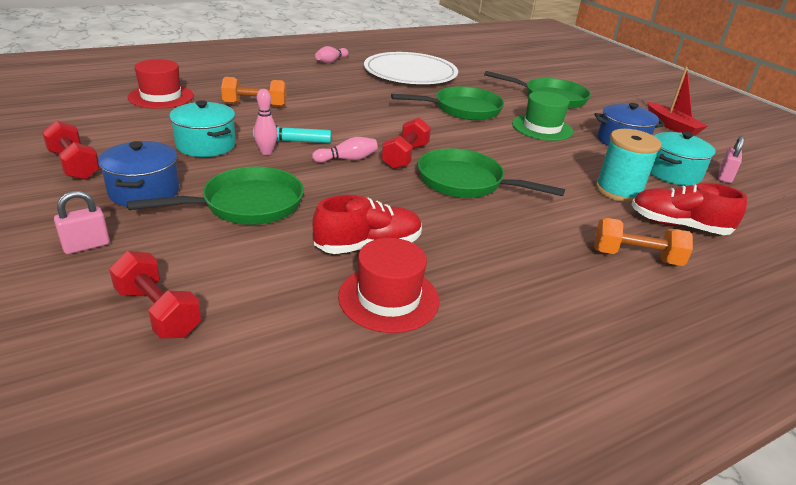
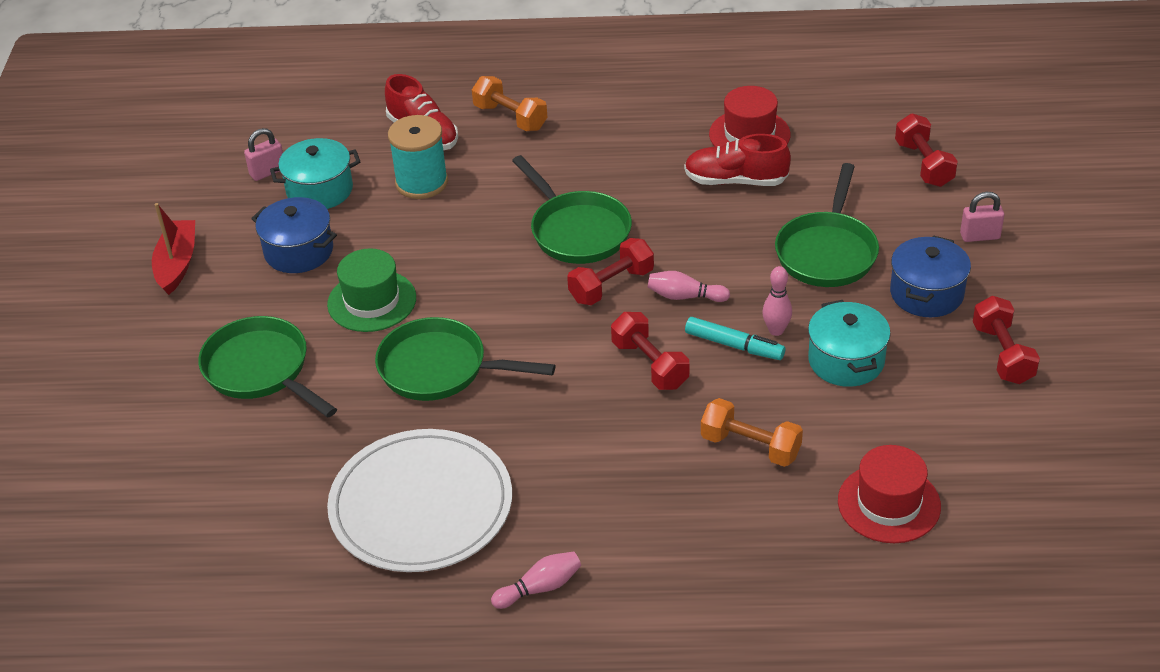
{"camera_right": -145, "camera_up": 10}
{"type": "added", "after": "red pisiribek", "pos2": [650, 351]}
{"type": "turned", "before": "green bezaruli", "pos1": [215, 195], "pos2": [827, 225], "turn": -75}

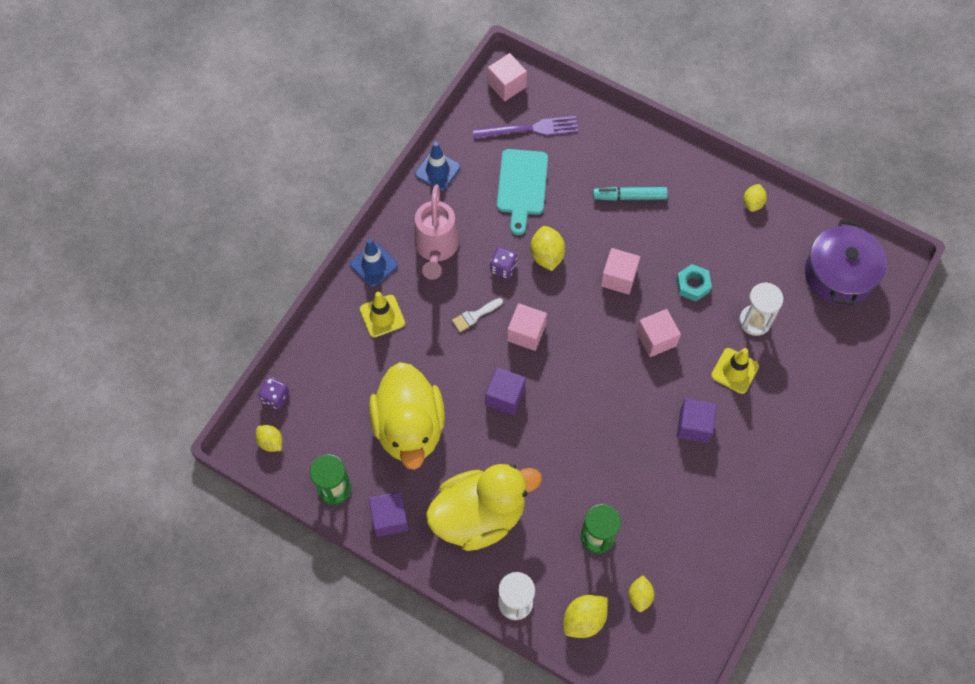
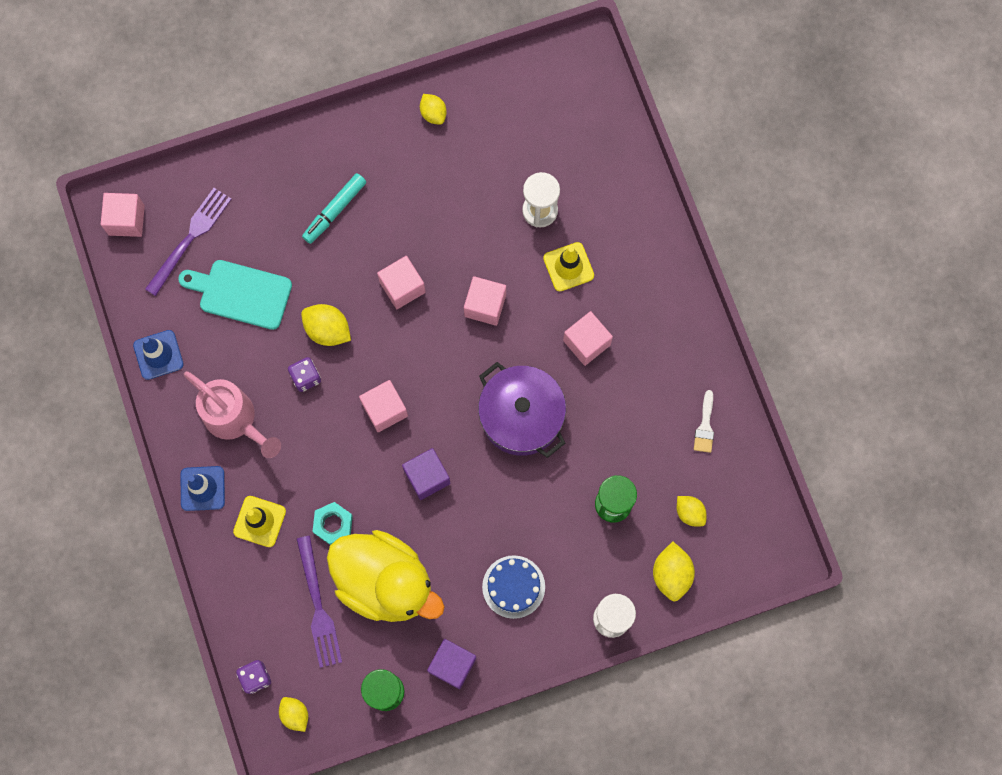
{"camera_right": -50, "camera_up": 10}
{"type": "turned", "before": "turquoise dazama", "pos1": [522, 192], "pos2": [235, 295], "turn": 150}
{"type": "turned", "before": "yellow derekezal", "pos1": [269, 438], "pos2": [293, 714], "turn": 60}
{"type": "added", "after": "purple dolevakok", "pos2": [319, 602]}
{"type": "moved", "before": "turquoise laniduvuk", "pos1": [694, 283], "pos2": [332, 523]}
{"type": "moved", "before": "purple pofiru", "pos1": [846, 263], "pos2": [522, 410]}
{"type": "replaced", "before": "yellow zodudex", "after": "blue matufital", "pos1": [484, 507], "pos2": [513, 587]}
{"type": "recoloured", "before": "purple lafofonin", "after": "pink lafofonin", "pos1": [697, 420], "pos2": [588, 338]}
{"type": "moved", "before": "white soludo", "pos1": [477, 315], "pos2": [704, 421]}

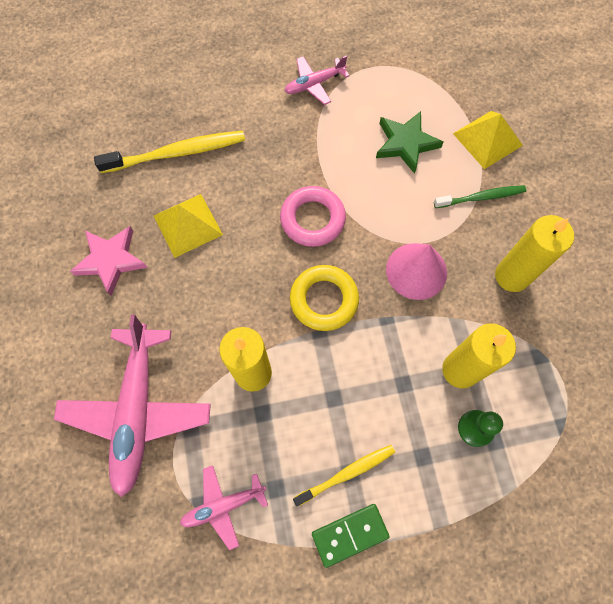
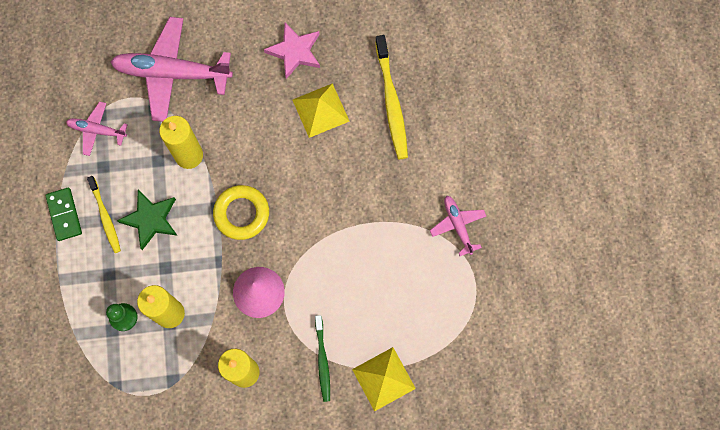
{"camera_right": 95, "camera_up": 5}
{"type": "turned", "before": "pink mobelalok", "pos1": [224, 507], "pos2": [97, 128], "turn": -60}
{"type": "moved", "before": "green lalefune", "pos1": [409, 142], "pos2": [147, 220]}
{"type": "removed", "before": "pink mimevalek", "pos1": [313, 216]}

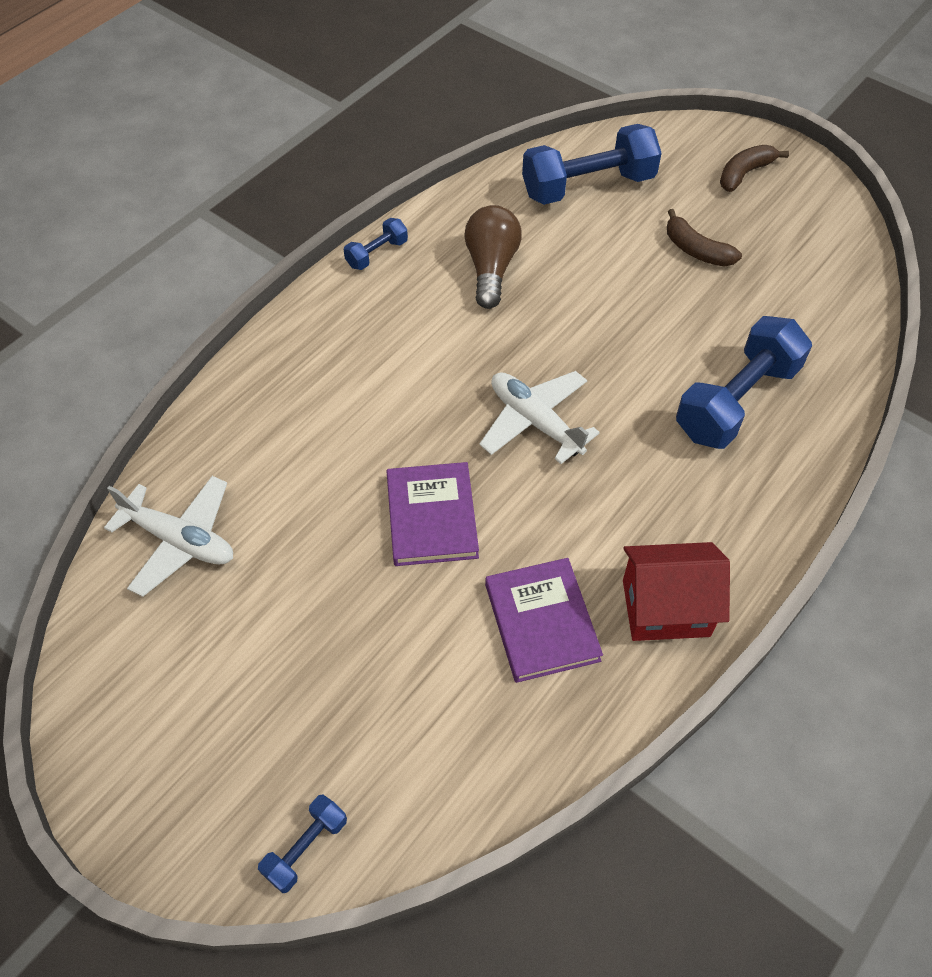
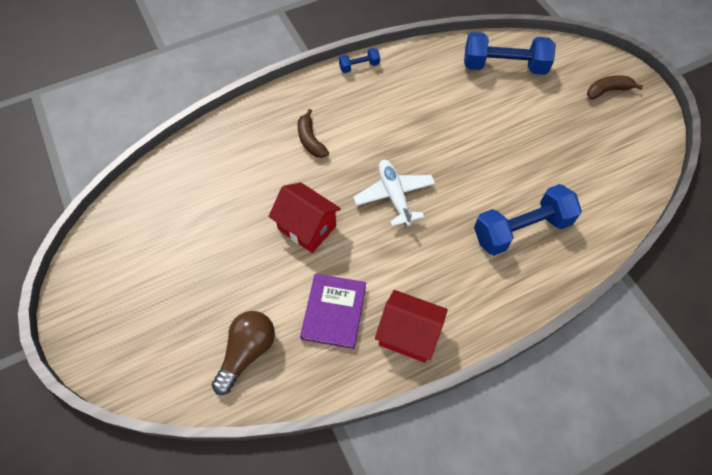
{"camera_right": 25, "camera_up": 5}
{"type": "moved", "before": "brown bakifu", "pos1": [493, 257], "pos2": [243, 353]}
{"type": "replaced", "before": "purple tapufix", "after": "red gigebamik", "pos1": [433, 514], "pos2": [304, 217]}
{"type": "moved", "before": "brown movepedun", "pos1": [704, 238], "pos2": [313, 133]}
{"type": "removed", "before": "white mobelalok", "pos1": [168, 536]}
{"type": "removed", "before": "blue pisiribek", "pos1": [302, 843]}

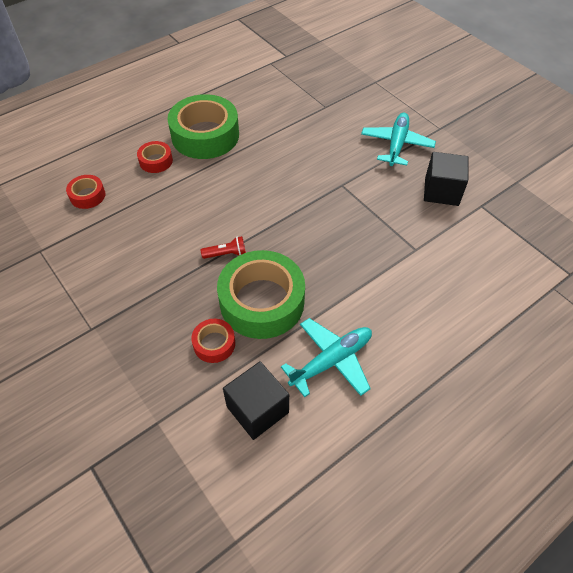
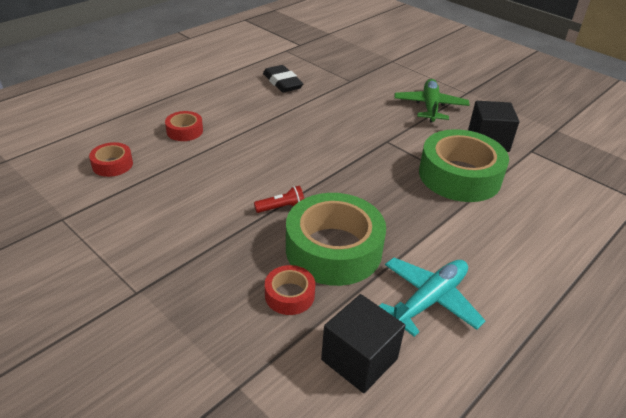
{"camera_right": -10, "camera_up": -15}
{"type": "added", "after": "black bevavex", "pos2": [283, 78]}
{"type": "recoloured", "before": "turquoise mobelalok", "after": "green mobelalok", "pos1": [398, 139], "pos2": [432, 101]}
{"type": "moved", "before": "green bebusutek", "pos1": [203, 126], "pos2": [464, 165]}

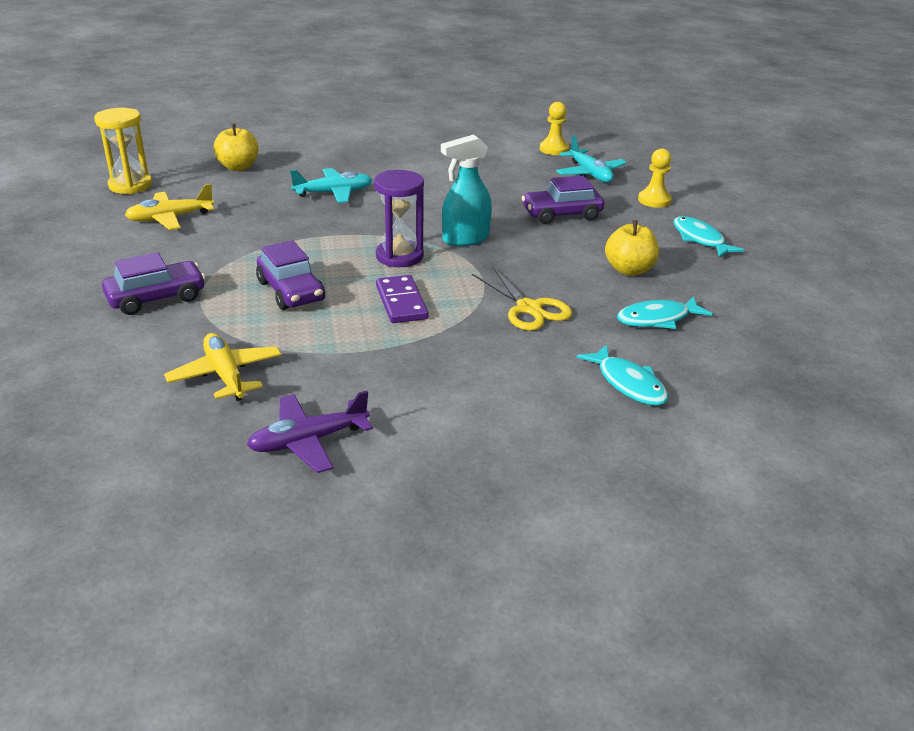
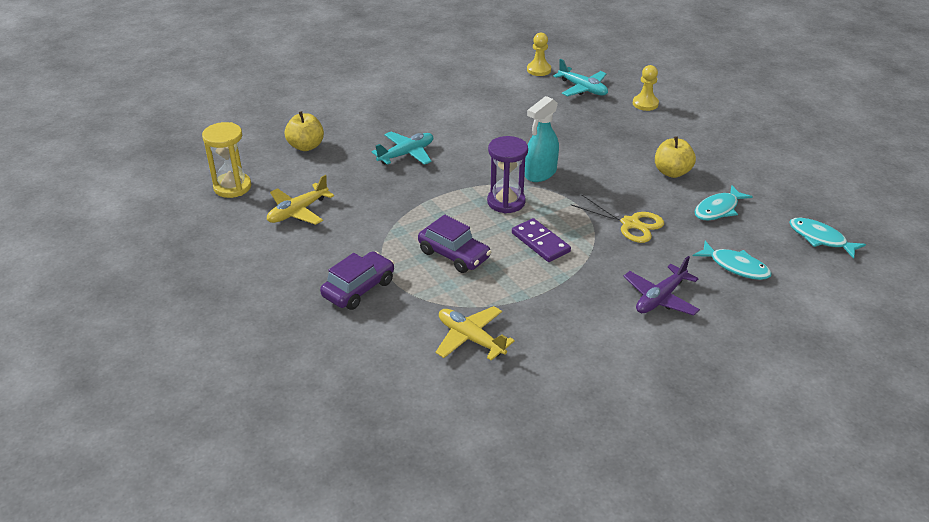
{"camera_right": -20, "camera_up": 5}
{"type": "moved", "before": "purple mobelalok", "pos1": [310, 432], "pos2": [661, 286]}
{"type": "moved", "before": "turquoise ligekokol", "pos1": [708, 237], "pos2": [827, 238]}
{"type": "removed", "before": "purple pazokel", "pos1": [562, 200]}

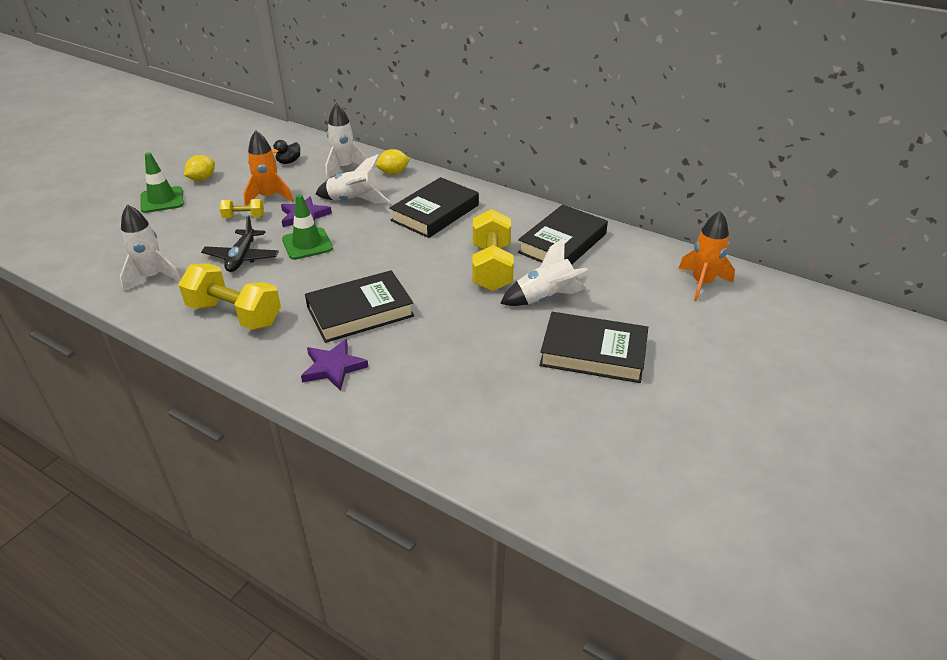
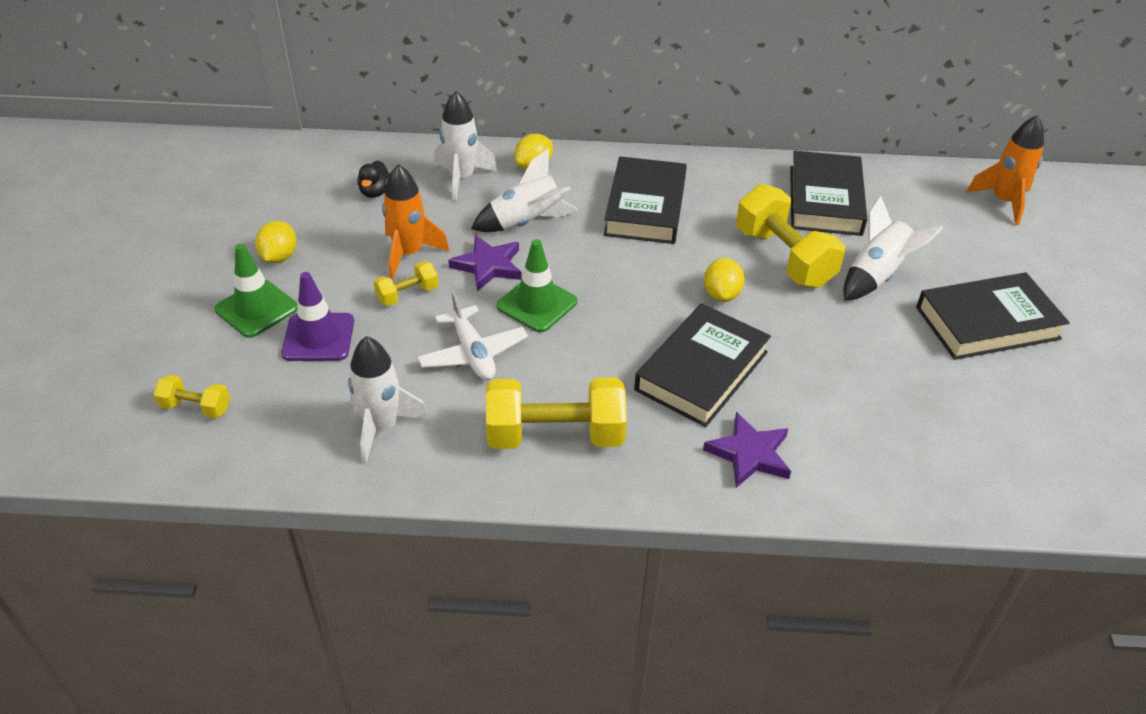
{"camera_right": -30, "camera_up": 5}
{"type": "added", "after": "yellow pisiribek", "pos2": [191, 397]}
{"type": "added", "after": "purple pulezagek", "pos2": [317, 316]}
{"type": "recoloured", "before": "black mobelalok", "after": "white mobelalok", "pos1": [240, 243], "pos2": [472, 335]}
{"type": "added", "after": "yellow derekezal", "pos2": [724, 280]}

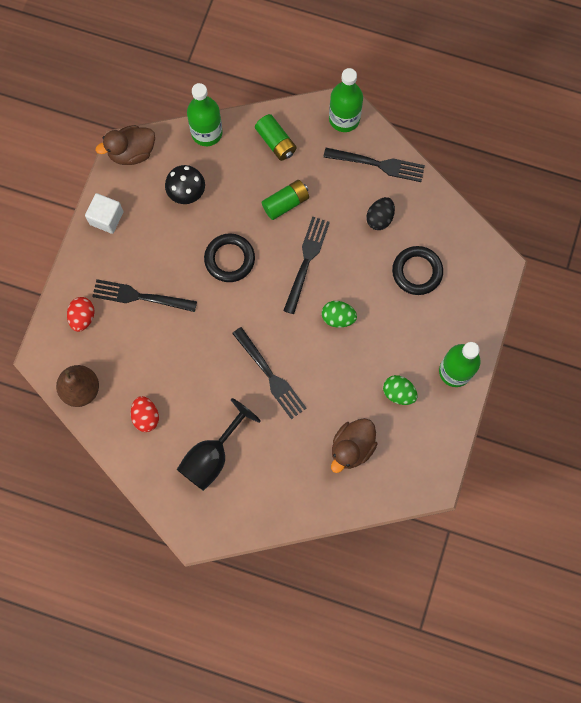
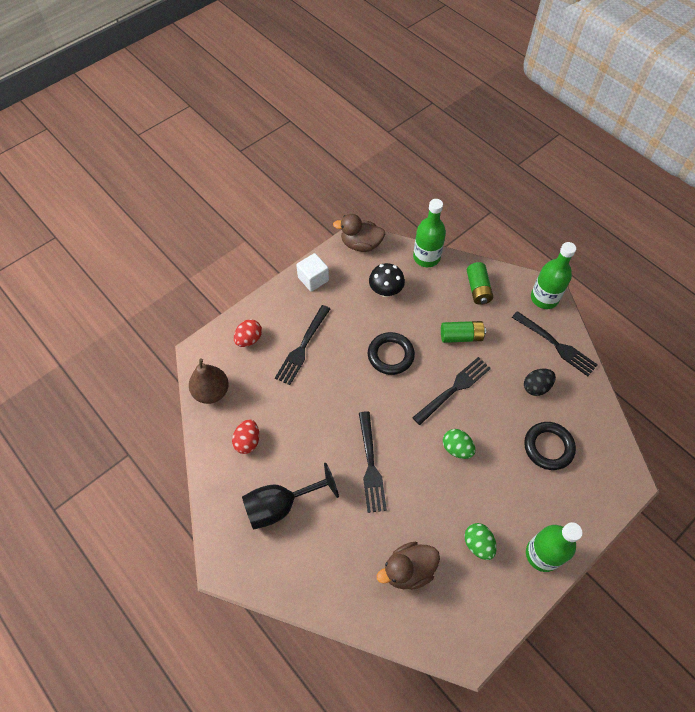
{"camera_right": 30, "camera_up": -15}
{"type": "turned", "before": "black dolevakok", "pos1": [144, 295], "pos2": [302, 345], "turn": -105}

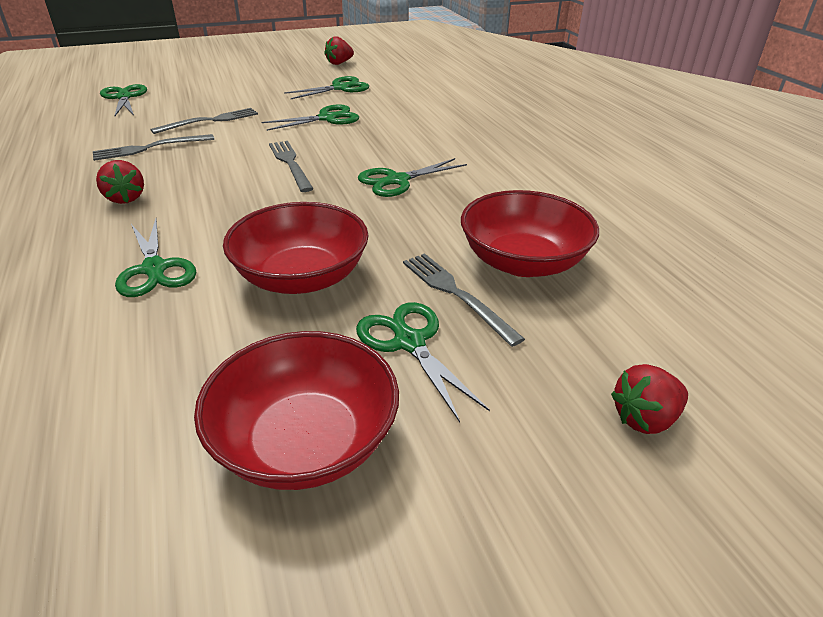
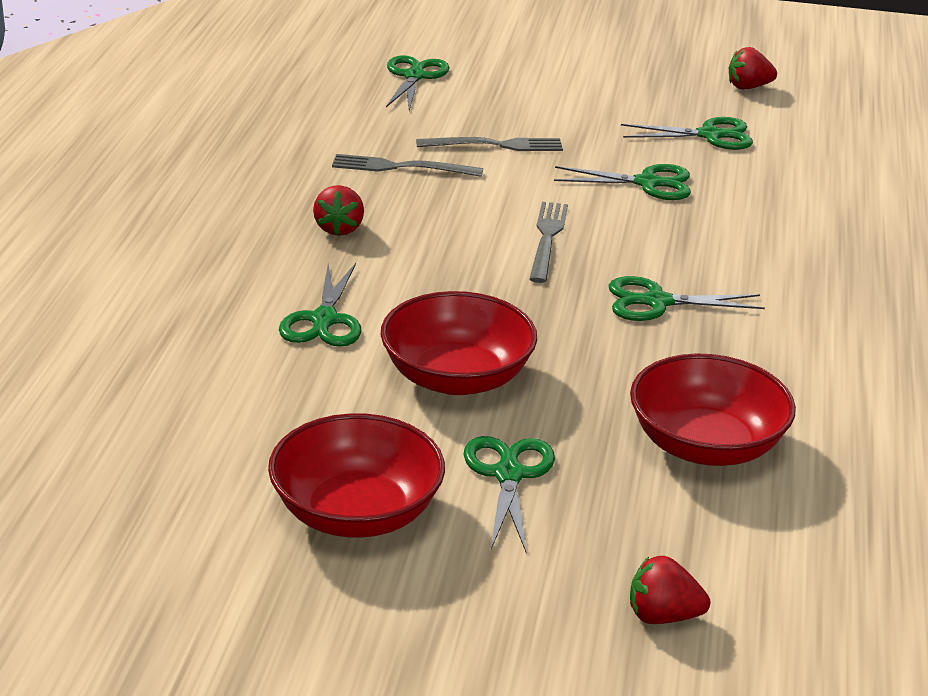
{"camera_right": 30, "camera_up": -5}
{"type": "removed", "before": "grey dolevakok", "pos1": [464, 300]}

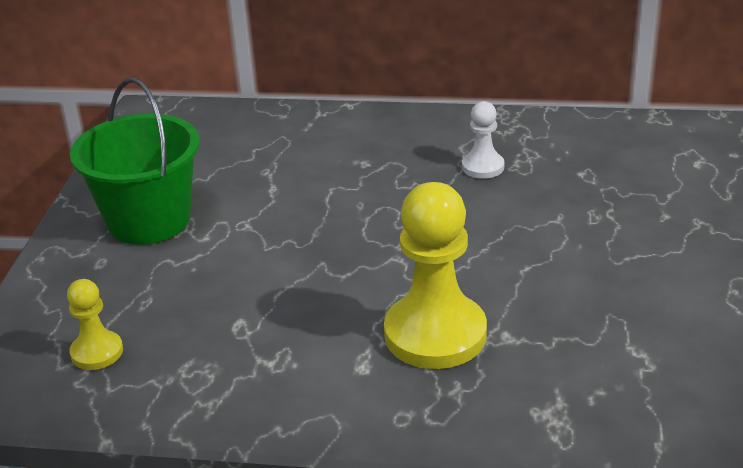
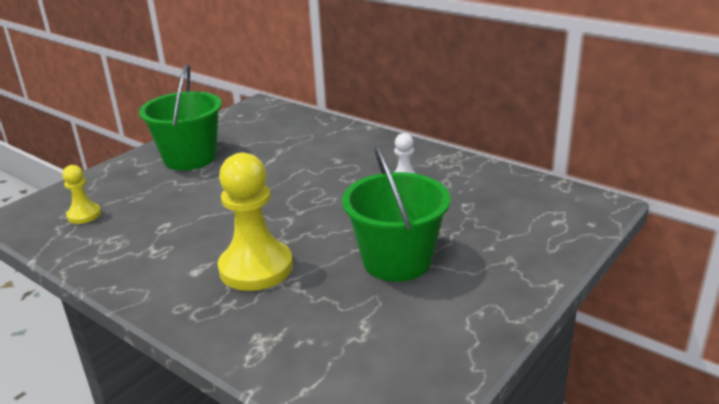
{"camera_right": 30, "camera_up": -5}
{"type": "added", "after": "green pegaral", "pos2": [396, 213]}

